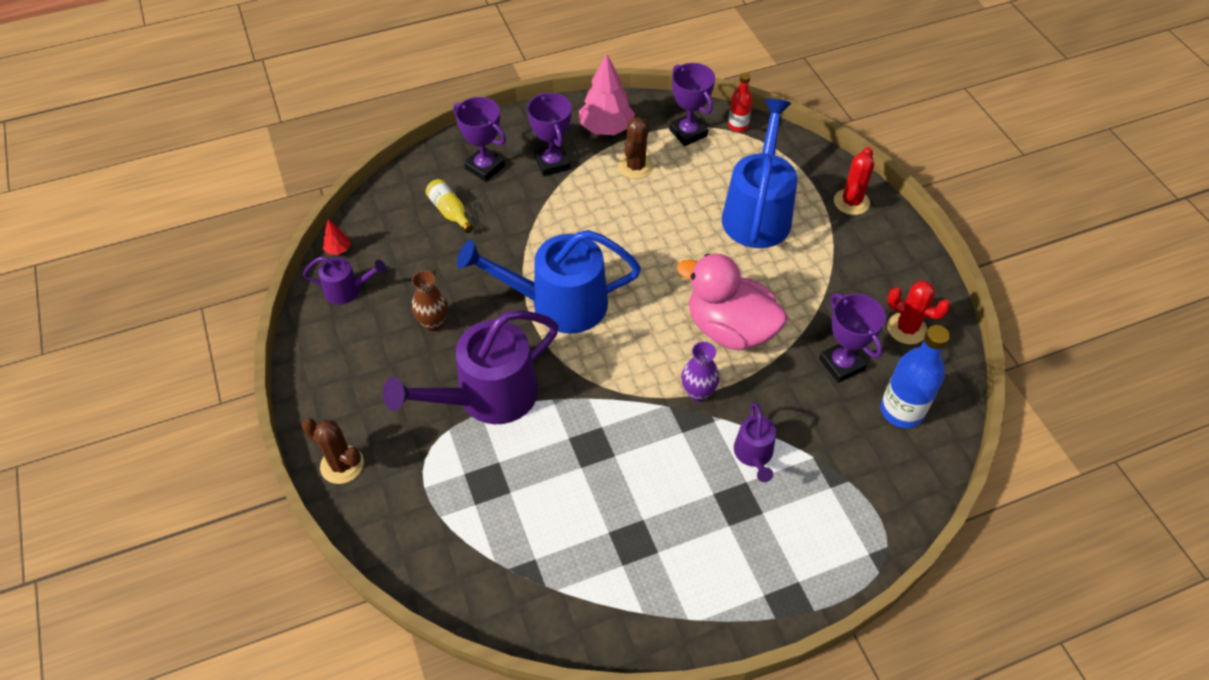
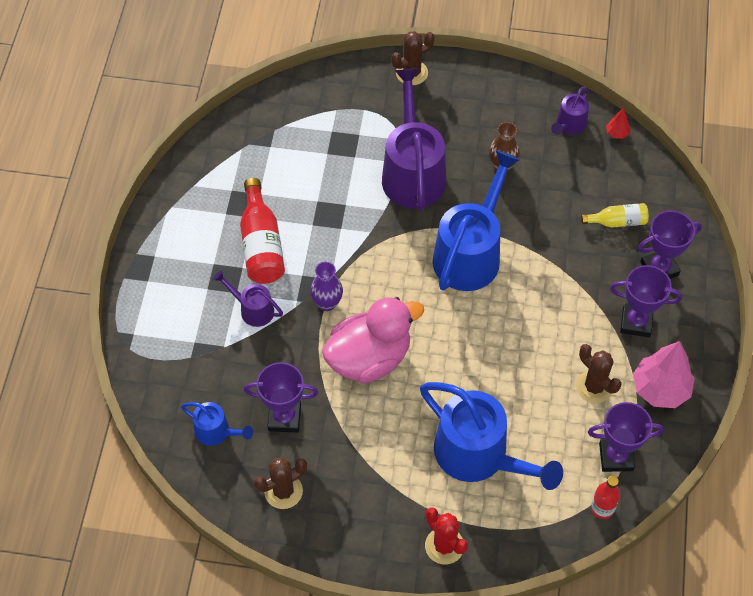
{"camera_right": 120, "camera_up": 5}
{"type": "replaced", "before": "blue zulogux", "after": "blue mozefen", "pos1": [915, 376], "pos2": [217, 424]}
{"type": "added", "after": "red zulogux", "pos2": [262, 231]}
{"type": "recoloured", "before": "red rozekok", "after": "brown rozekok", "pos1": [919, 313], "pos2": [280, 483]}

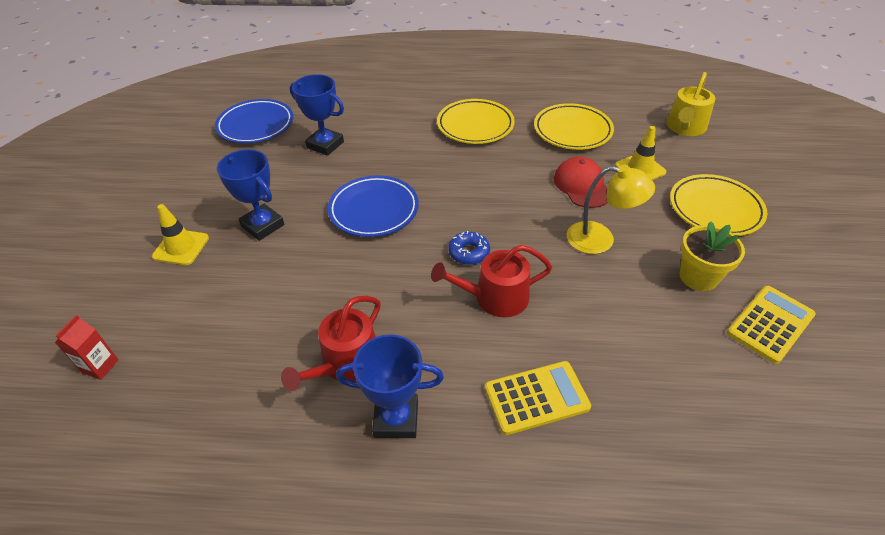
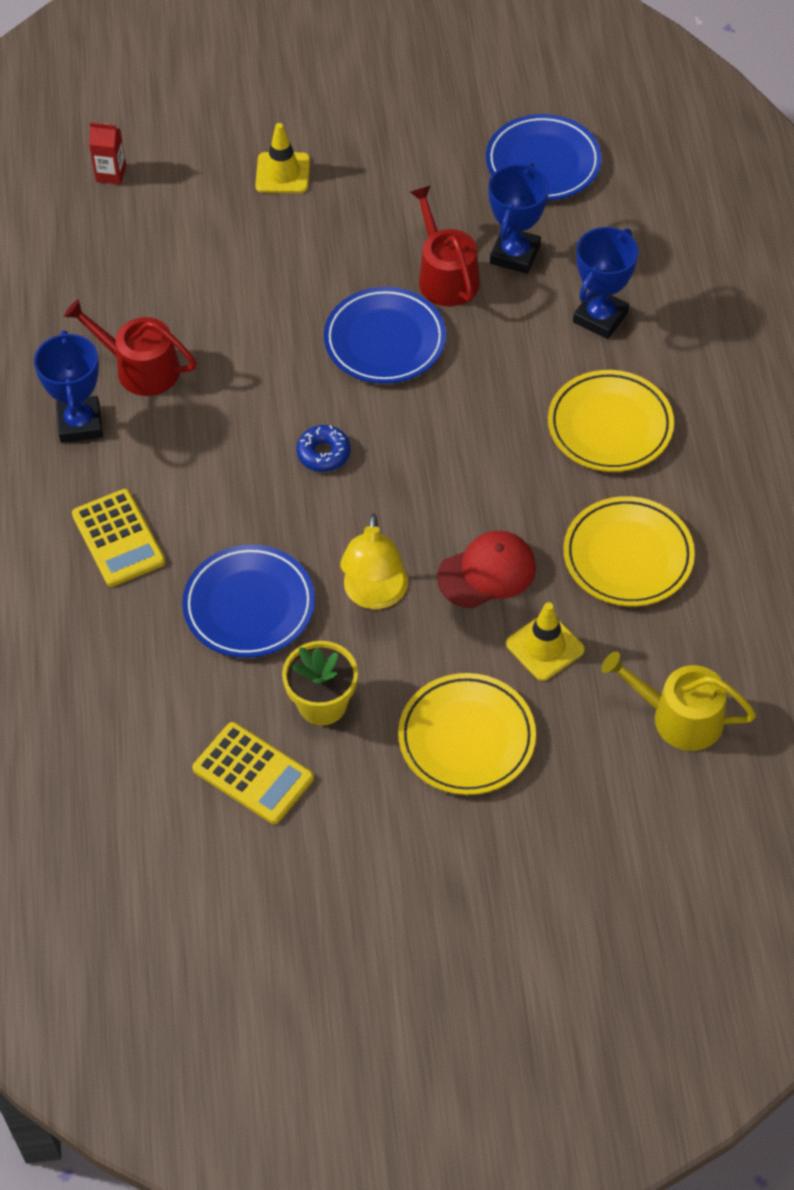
{"camera_right": 80, "camera_up": 10}
{"type": "added", "after": "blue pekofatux", "pos2": [248, 601]}
{"type": "moved", "before": "red mozefen", "pos1": [491, 281], "pos2": [445, 245]}
{"type": "moved", "before": "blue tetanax", "pos1": [251, 195], "pos2": [606, 283]}

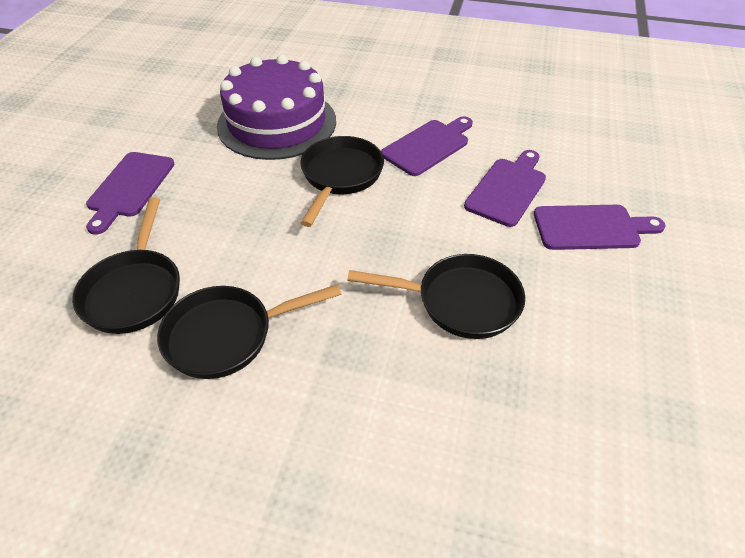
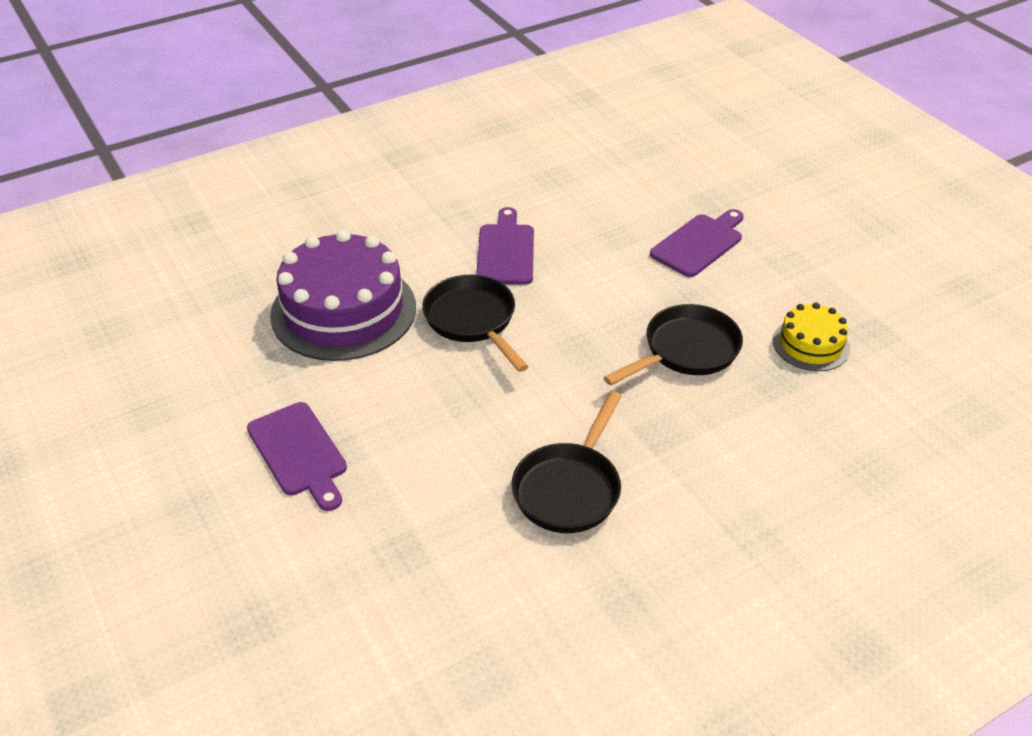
{"camera_right": -45, "camera_up": -5}
{"type": "added", "after": "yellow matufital", "pos2": [811, 337]}
{"type": "removed", "before": "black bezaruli", "pos1": [126, 265]}
{"type": "removed", "before": "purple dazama", "pos1": [505, 188]}

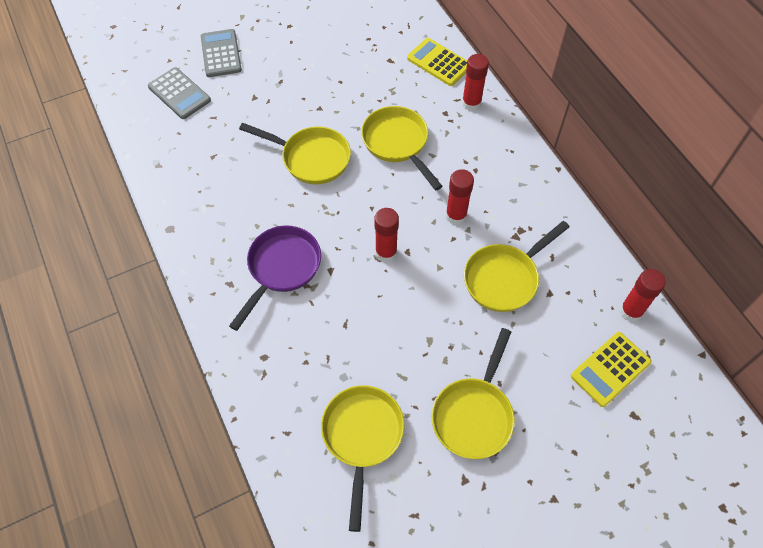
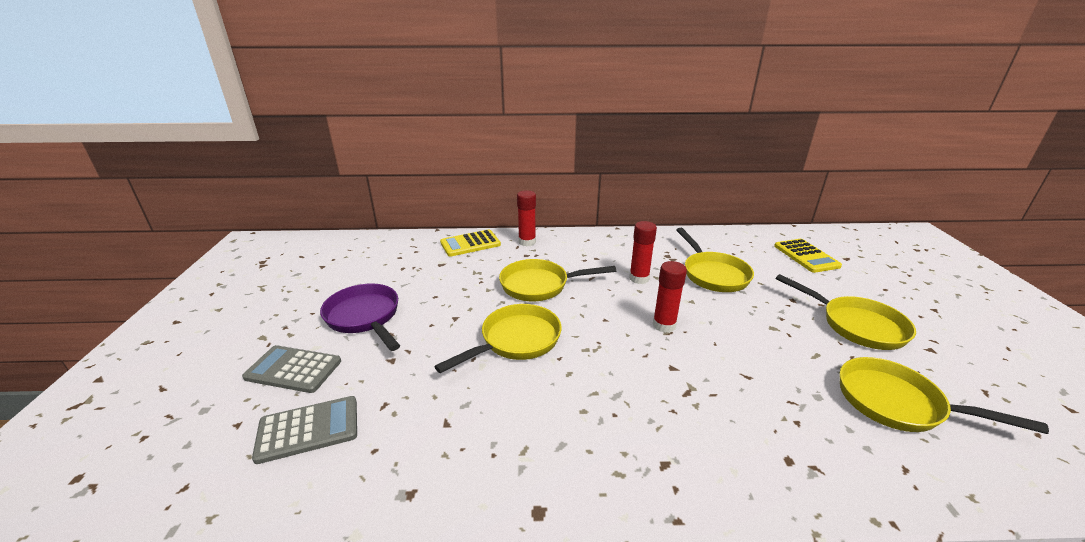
{"camera_right": -65, "camera_up": -30}
{"type": "moved", "before": "purple bezaruli", "pos1": [275, 278], "pos2": [360, 317]}
{"type": "removed", "before": "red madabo", "pos1": [643, 295]}

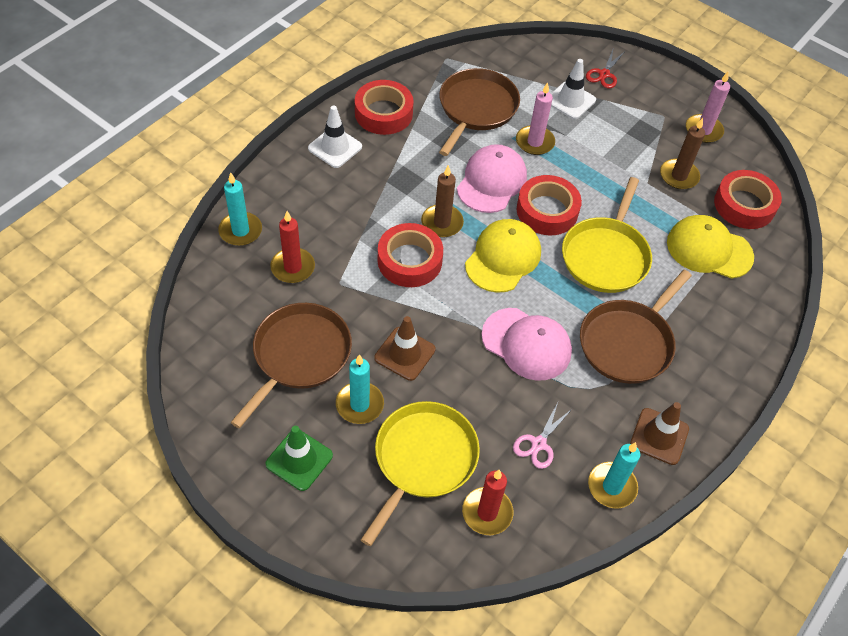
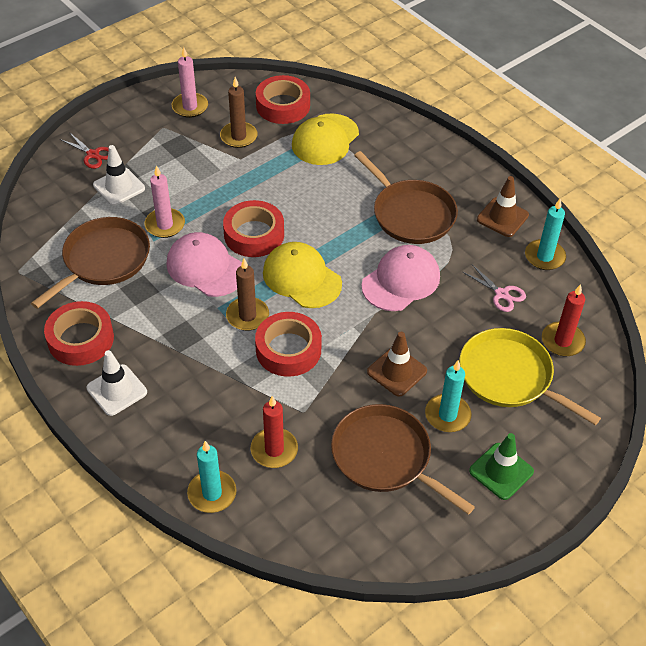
{"camera_right": -75, "camera_up": -5}
{"type": "turned", "before": "brown bezaruli", "pos1": [479, 112], "pos2": [90, 263], "turn": 90}
{"type": "removed", "before": "yellow bezaruli", "pos1": [607, 235]}

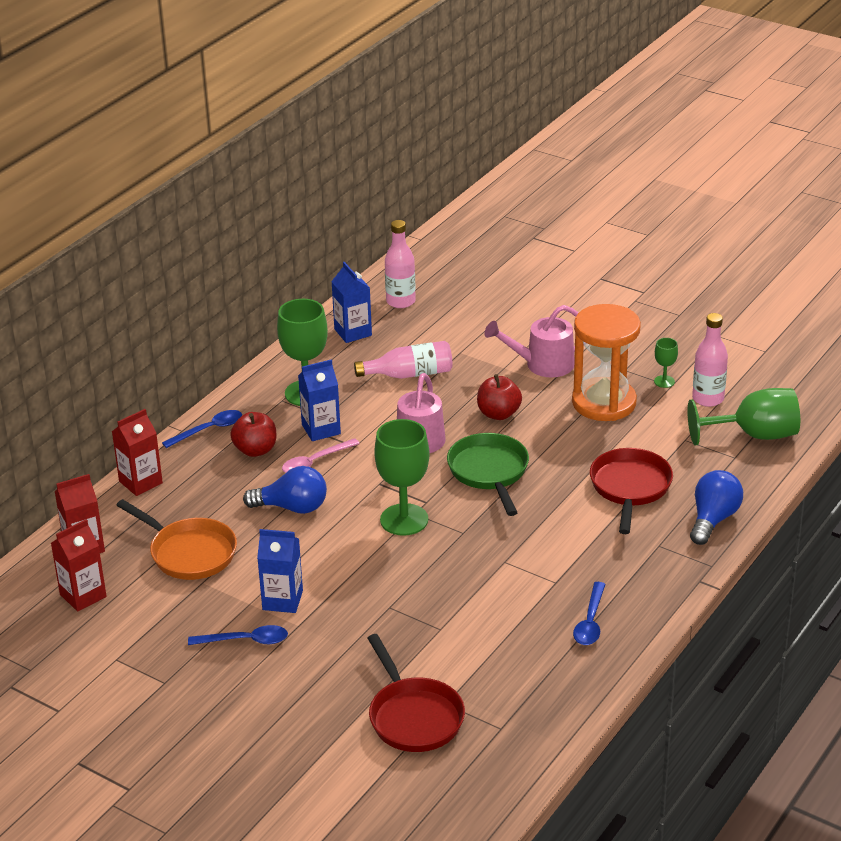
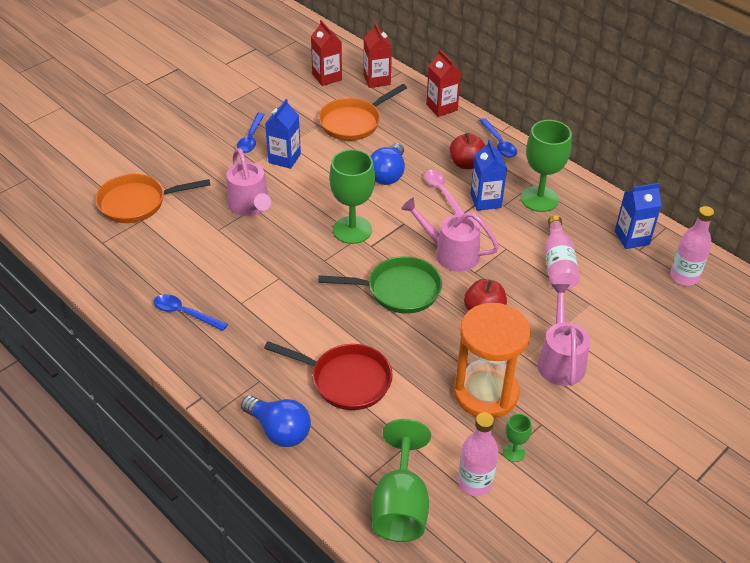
{"camera_right": 100, "camera_up": 10}
{"type": "recoloured", "before": "red bezaruli", "after": "orange bezaruli", "pos1": [416, 693], "pos2": [152, 198]}
{"type": "added", "after": "pink mozefen", "pos2": [248, 182]}

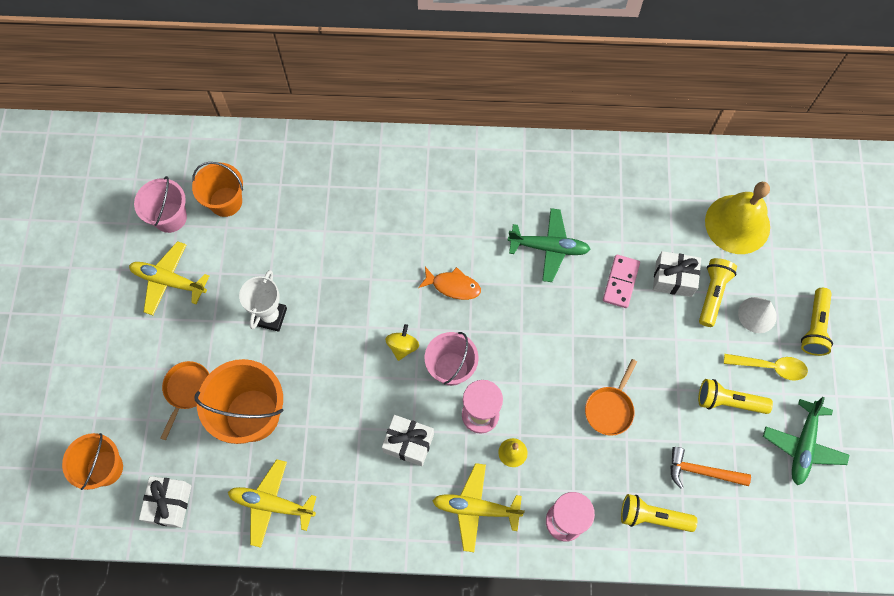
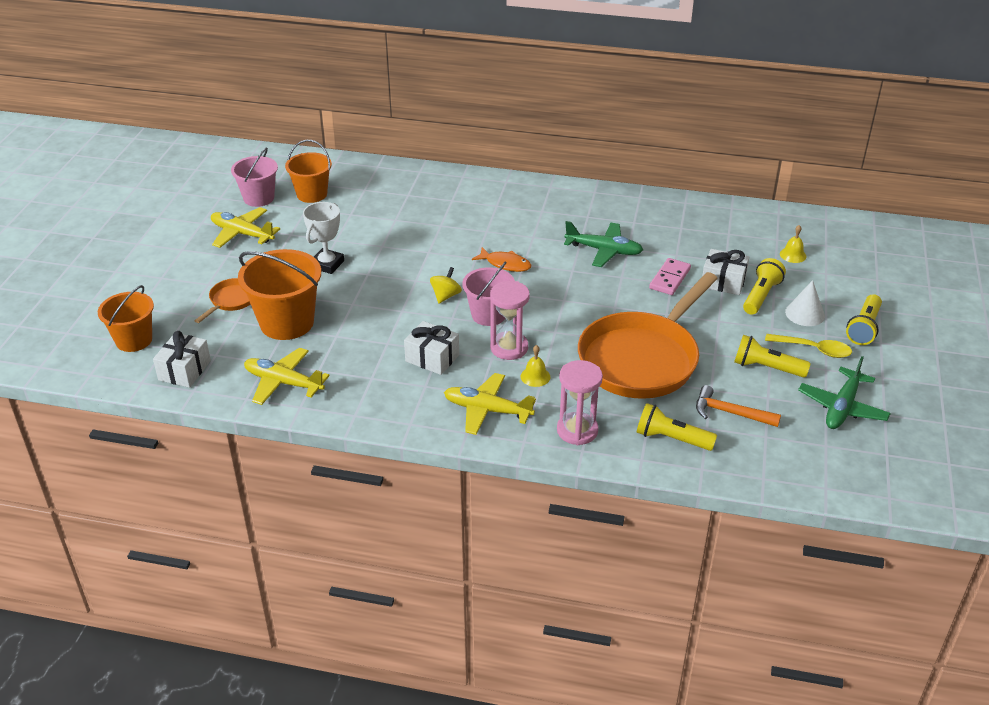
{"camera_right": 10, "camera_up": -30}
{"type": "resized", "before": "orange bezaruli", "pos1": [611, 397], "pos2": [648, 335], "scale": 2.36}
{"type": "resized", "before": "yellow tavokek", "pos1": [737, 218], "pos2": [793, 244], "scale": 0.41}

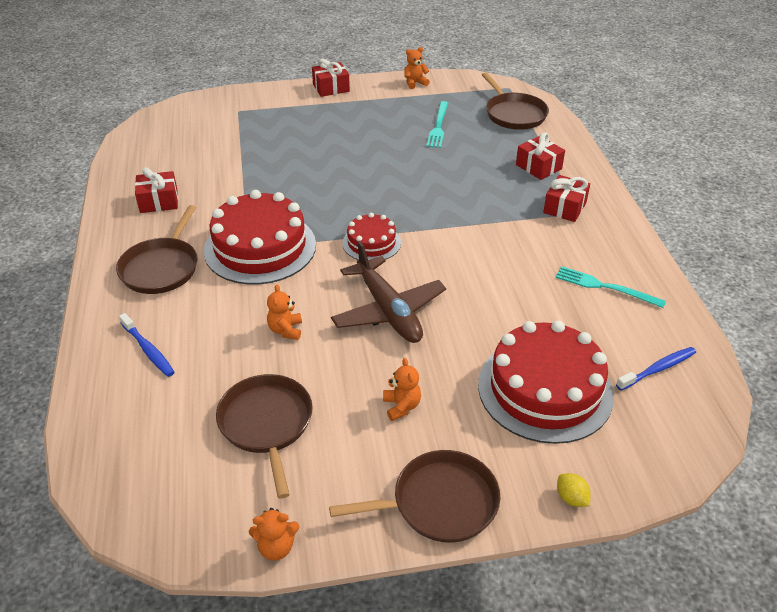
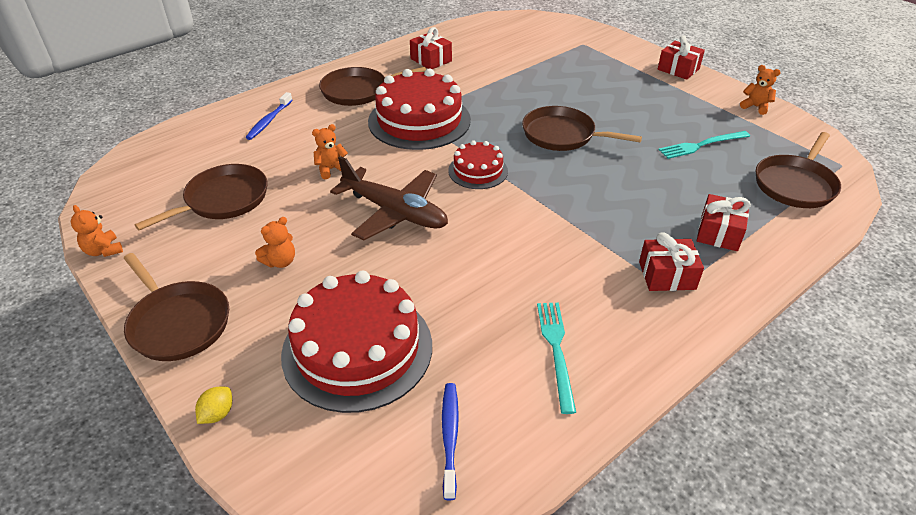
{"camera_right": 60, "camera_up": 0}
{"type": "turned", "before": "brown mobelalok", "pos1": [388, 292], "pos2": [389, 198], "turn": -90}
{"type": "turned", "before": "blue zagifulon", "pos1": [656, 369], "pos2": [450, 441], "turn": -120}
{"type": "added", "after": "brown bezaruli", "pos2": [582, 128]}

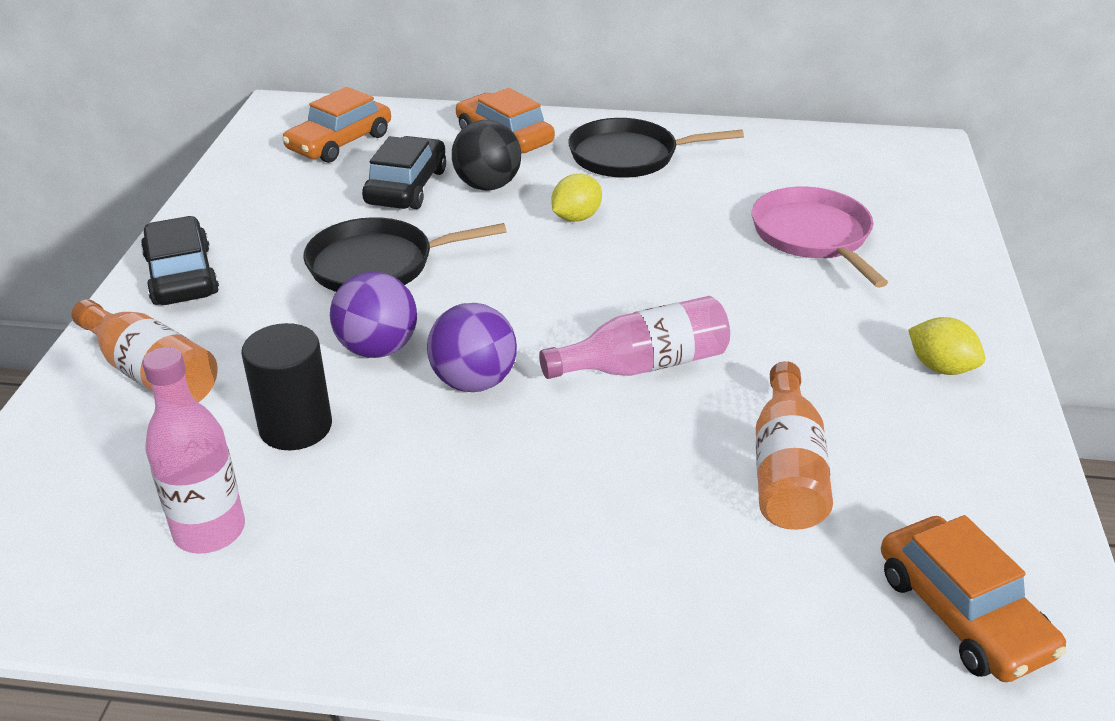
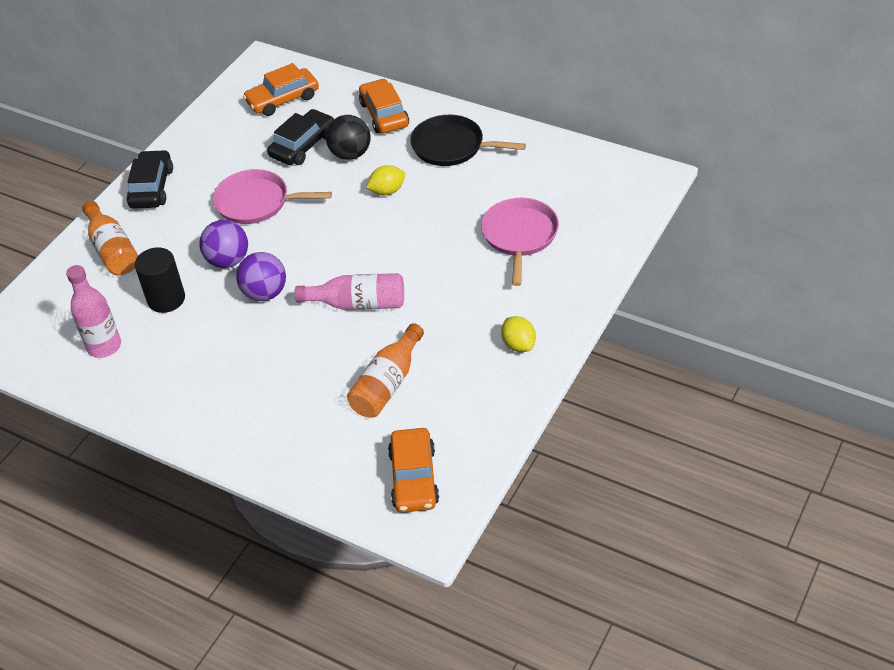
{"camera_right": 25, "camera_up": 10}
{"type": "recoloured", "before": "black bezaruli", "after": "pink bezaruli", "pos1": [405, 254], "pos2": [272, 196]}

